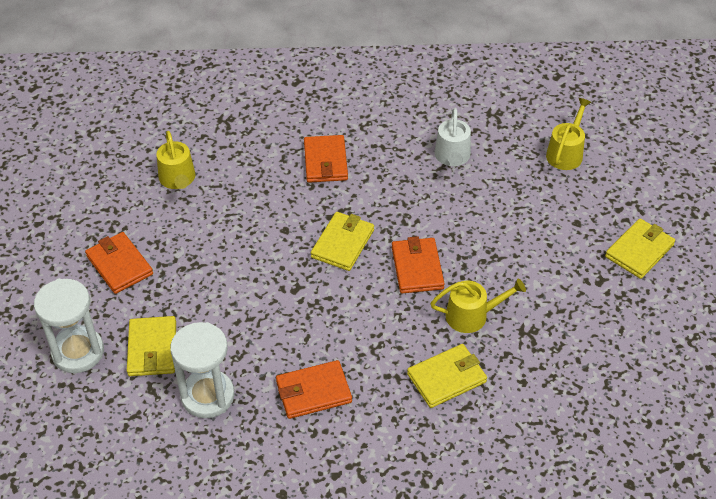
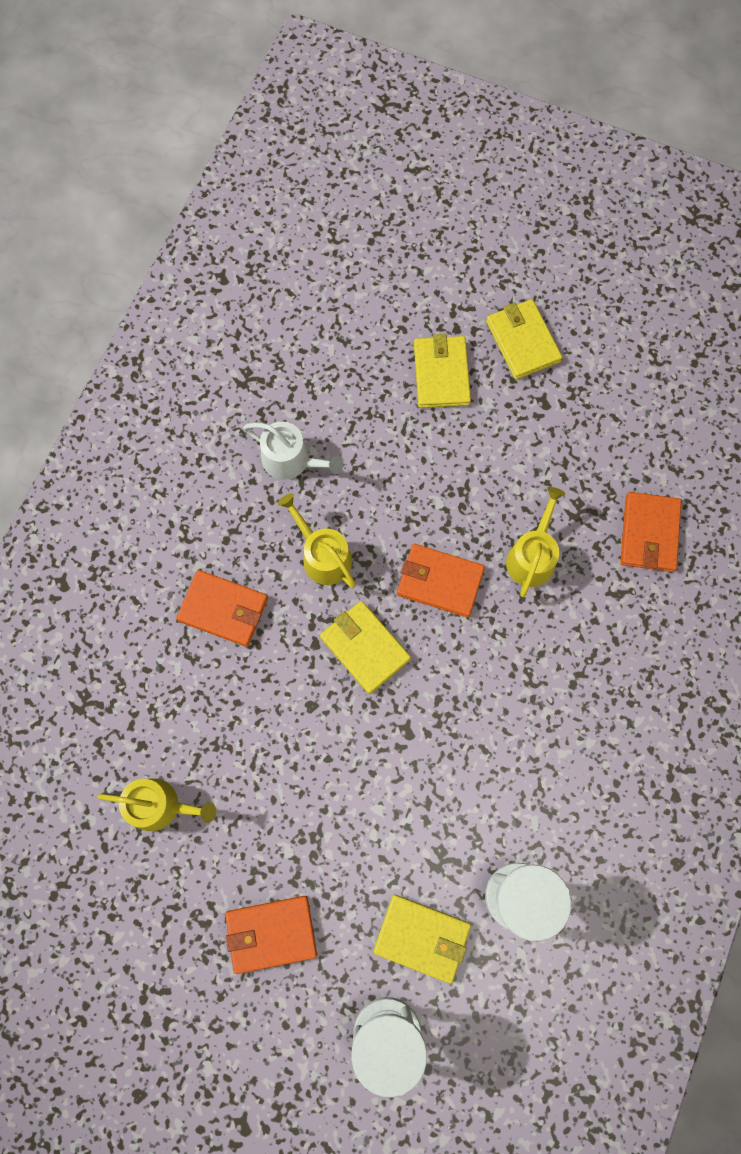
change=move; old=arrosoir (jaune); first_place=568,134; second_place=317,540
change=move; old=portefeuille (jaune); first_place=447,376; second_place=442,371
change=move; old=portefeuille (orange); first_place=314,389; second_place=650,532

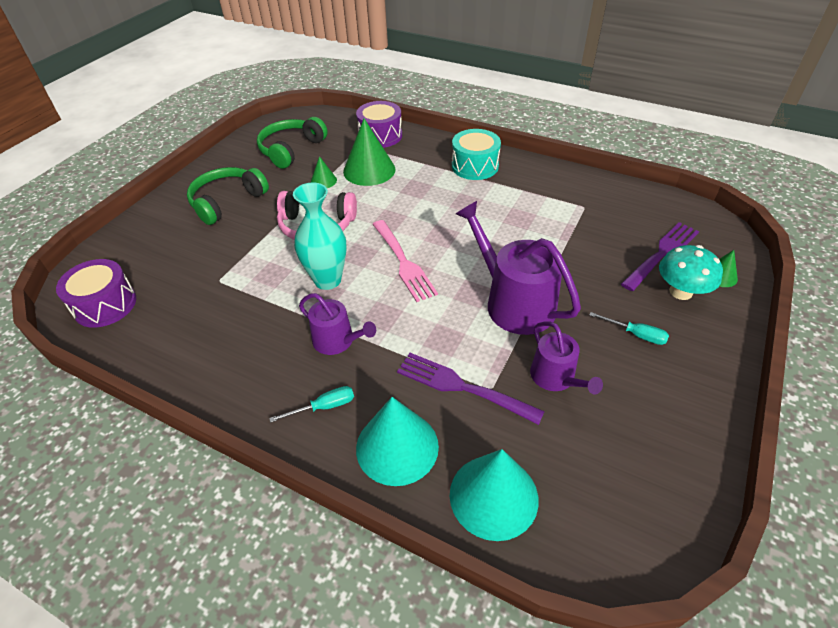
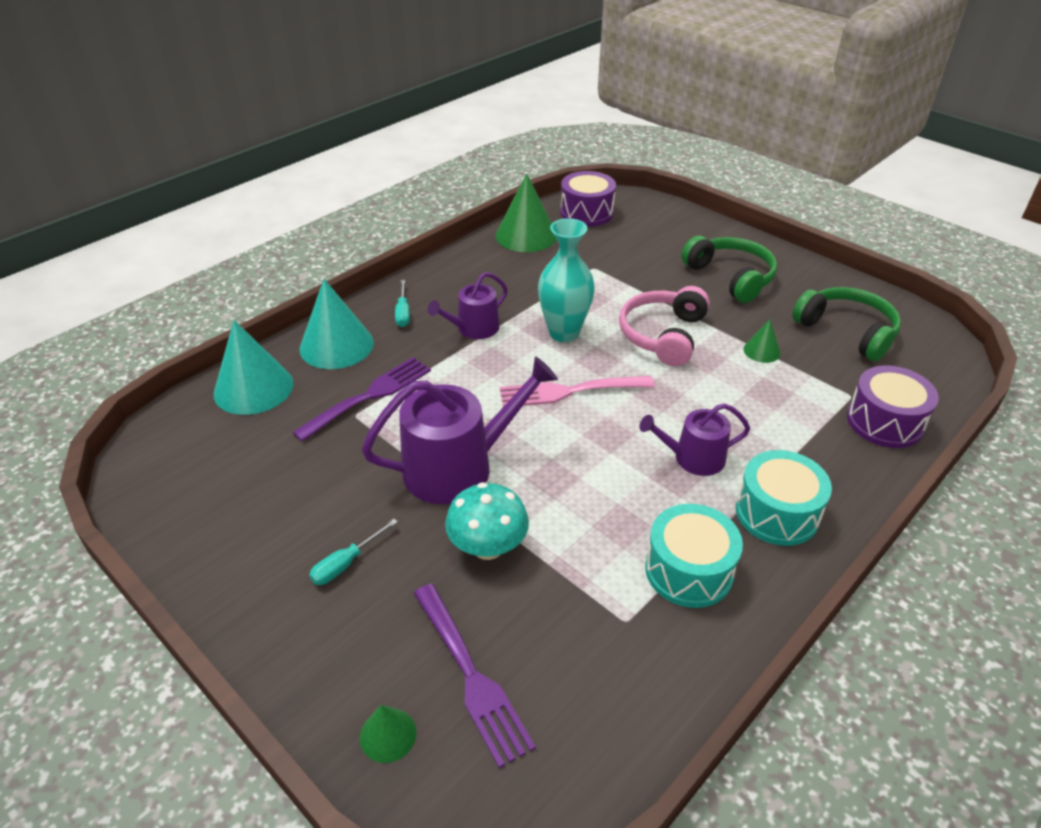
change=move; old=champignon (turquoise); first_place=691,272; second_place=487,521
change=move; old=cône (vert); first_place=369,152; second_place=526,212
change=move; old=arrosoir (violet); first_place=566,358; second_place=694,439
change=insert; new=tambour (turquoise); second_place=694,556

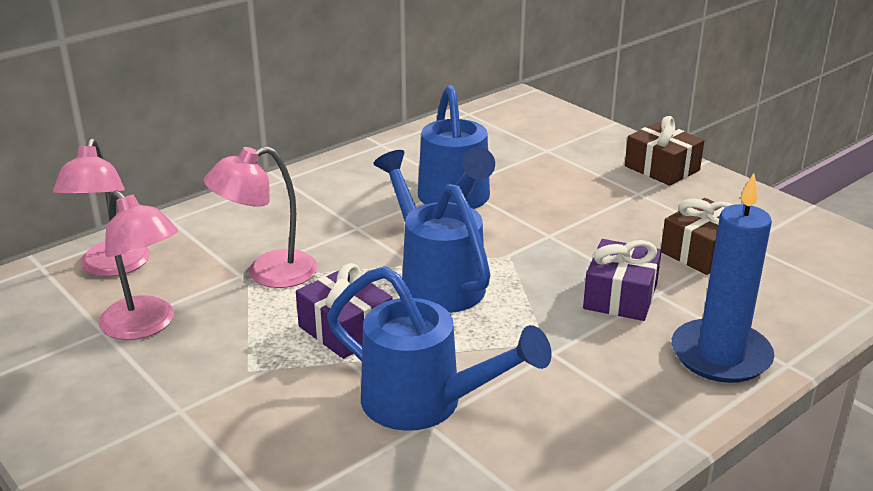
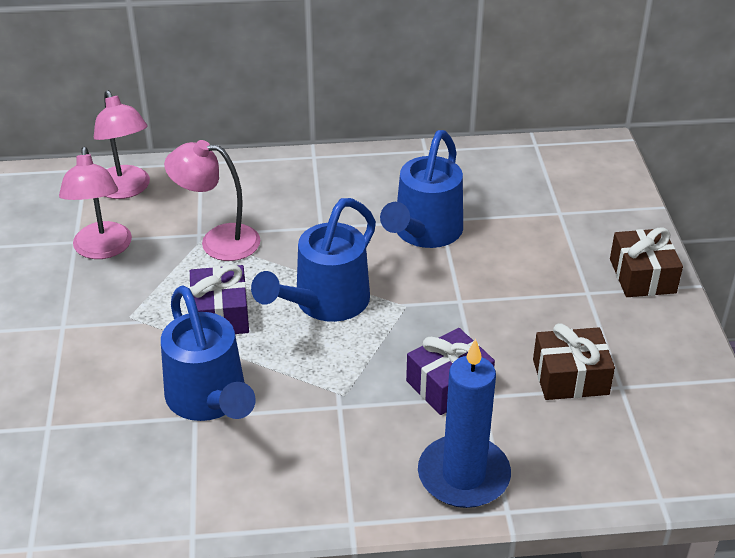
change=rotate; old=lampe (rose); first_place=101,207; second_place=122,144; degrees=-60
change=rotate; old=arrosoir (bleu); first_place=432,231; second_place=313,260; degrees=-150

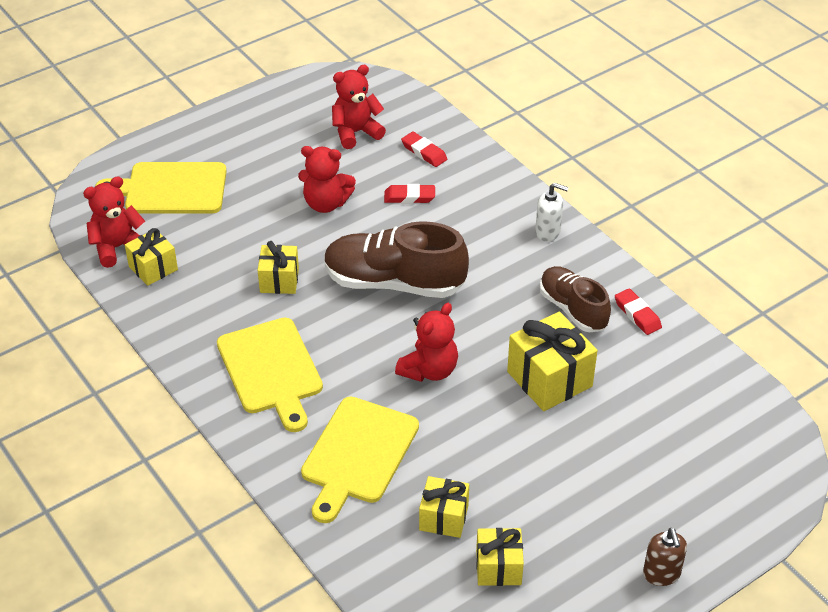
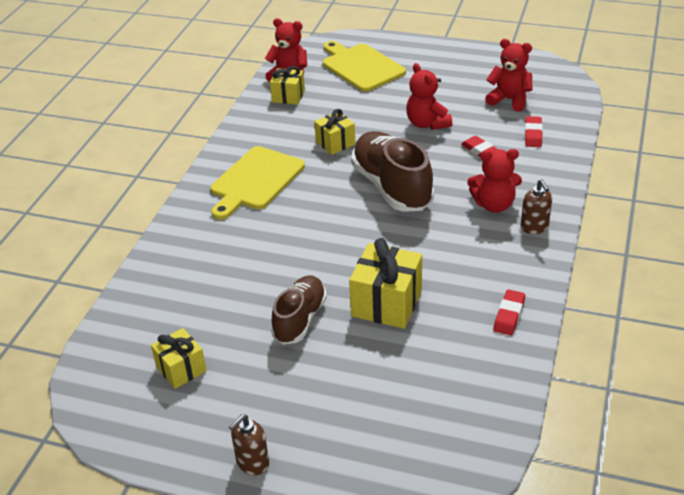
change=move; old=chaussure (marron); first_place=575,299; second_place=299,310
change=move; old=ours en peluche (rouge); first_place=426,342; second_place=494,181
change=recolor; old=distributeur de savon (blanc); new=distributeur de savon (marron); first_place=552,212; second_place=536,206
change=delete; old=planche à découper (jaune); first_place=360,460
change=delete; old=cadeau (jaune); first_place=444,507

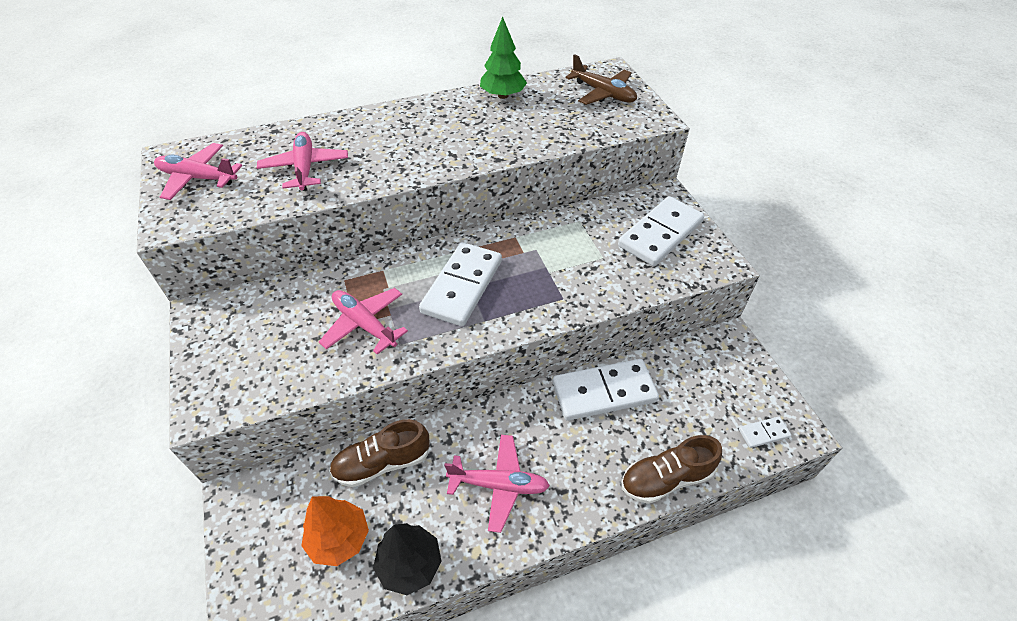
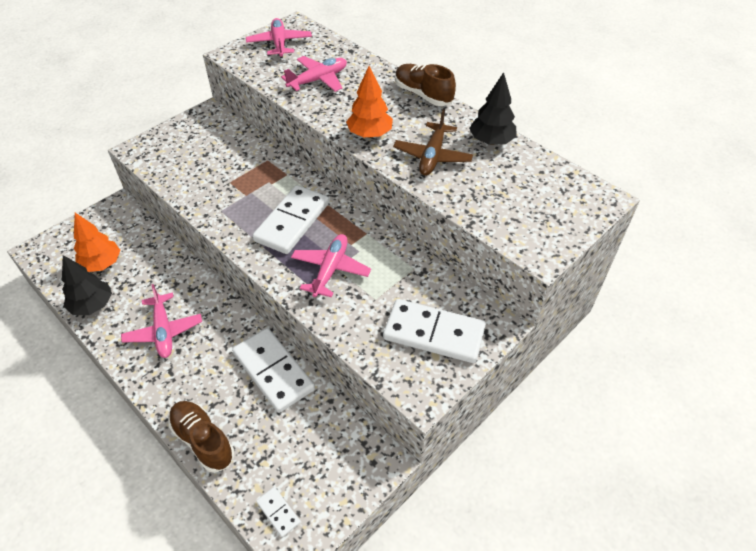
change=rotate; old=domino (blanc); first_place=460,284; second_place=290,219; degrees=-60
change=move; old=avion (rose); first_place=363,321; second_place=331,265
change=insert; new=arbre (orange); second_place=369,102
change=move; old=avion (marron); first_place=601,79; second_place=433,142
change=move; old=chaussure (marron); first_place=379,453; second_place=425,85
change=recolor; old=arbre (vert); new=arbre (noir); first_place=503,57; second_place=493,108

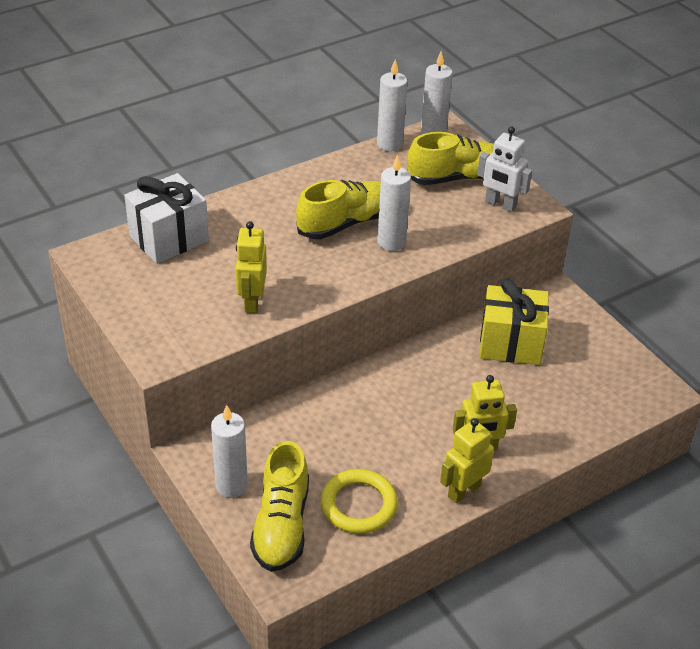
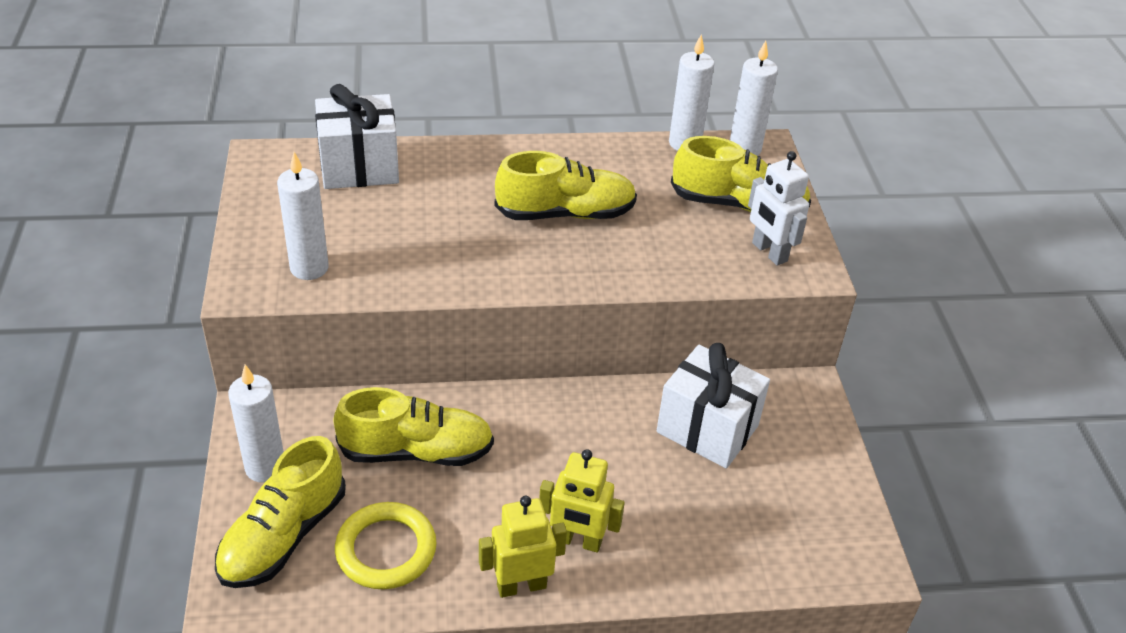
change=move; old=bougie (blanc); first_place=394,202; second_place=303,216
change=insert; new=chaussure (jaune); second_place=413,426
change=recolor; old=cadeau (jaune); new=cadeau (blanc); first_place=514,321; second_place=713,405
change=delete; old=robot (jaune); first_place=251,267

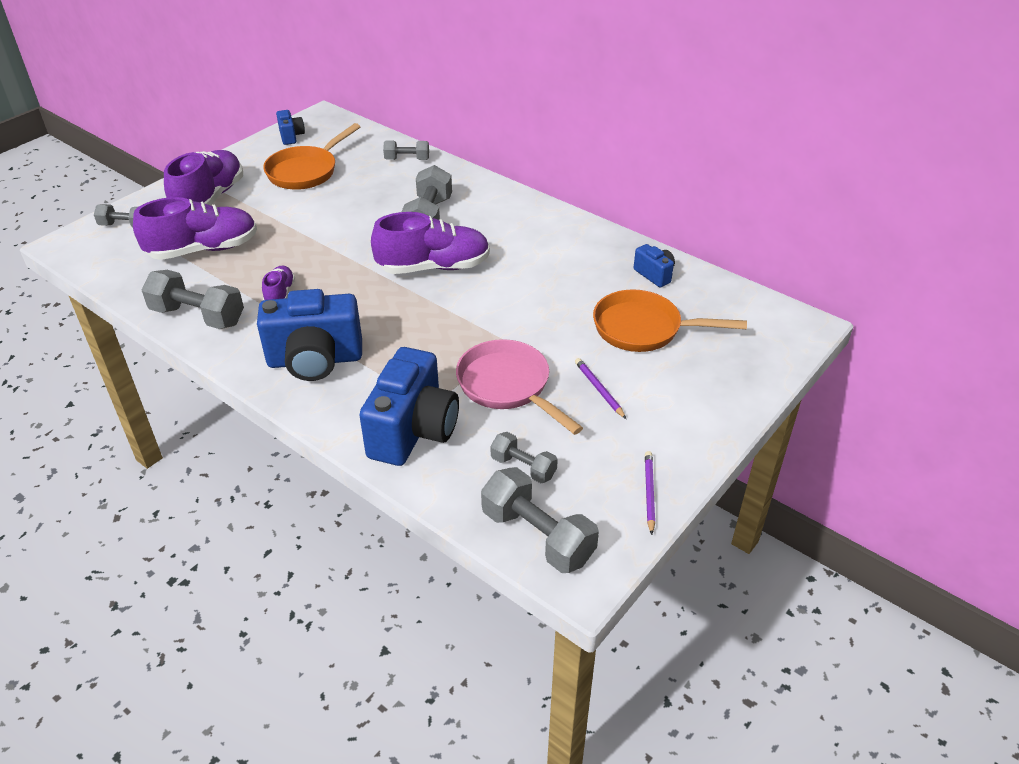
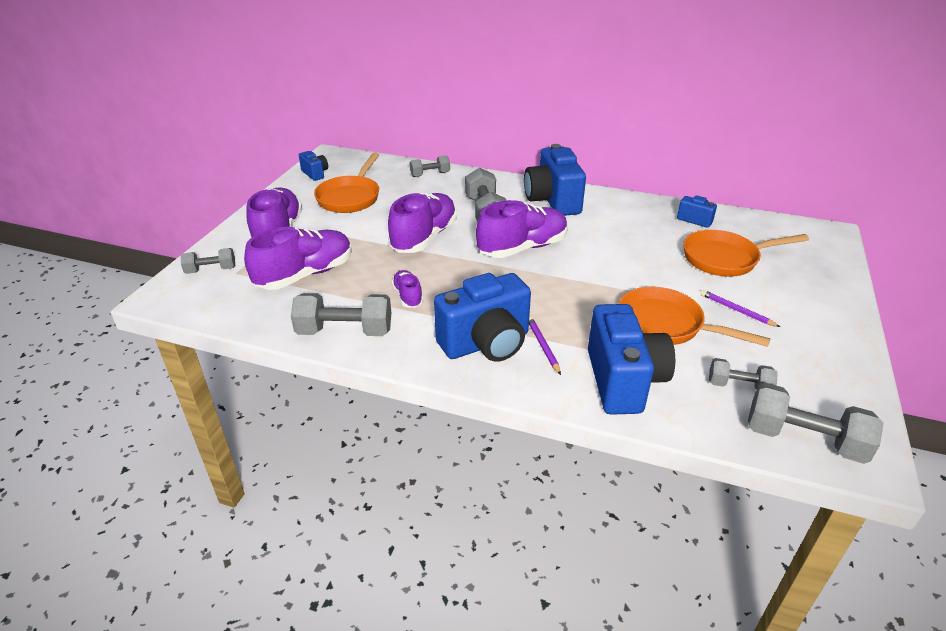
change=insert; new=chaussure (violet); second_place=422,223
change=insert; new=appareil photo (bleu); second_place=555,180
change=move; old=crayon (violet); first_place=650,493; second_place=545,346
change=recolor; old=poêle (rose); new=poêle (orange); first_place=519,387; second_place=694,317

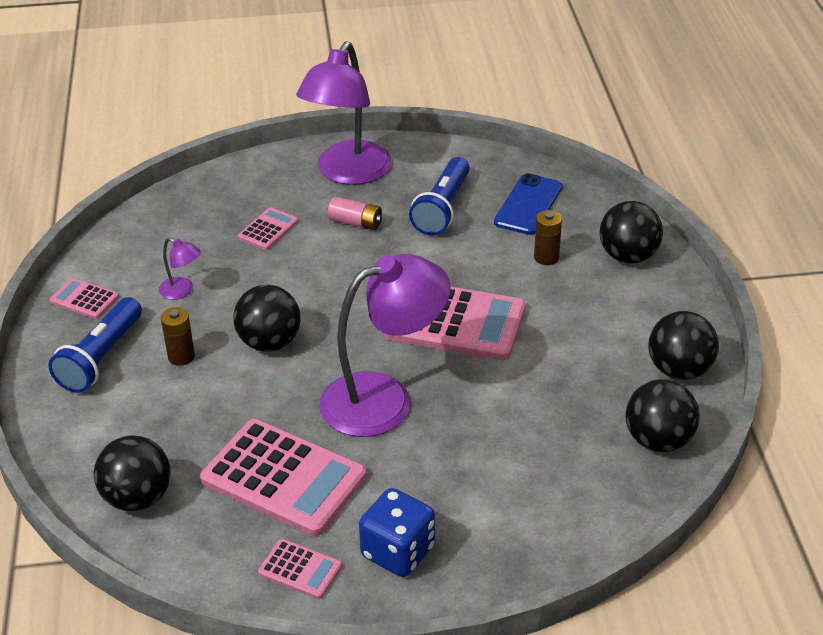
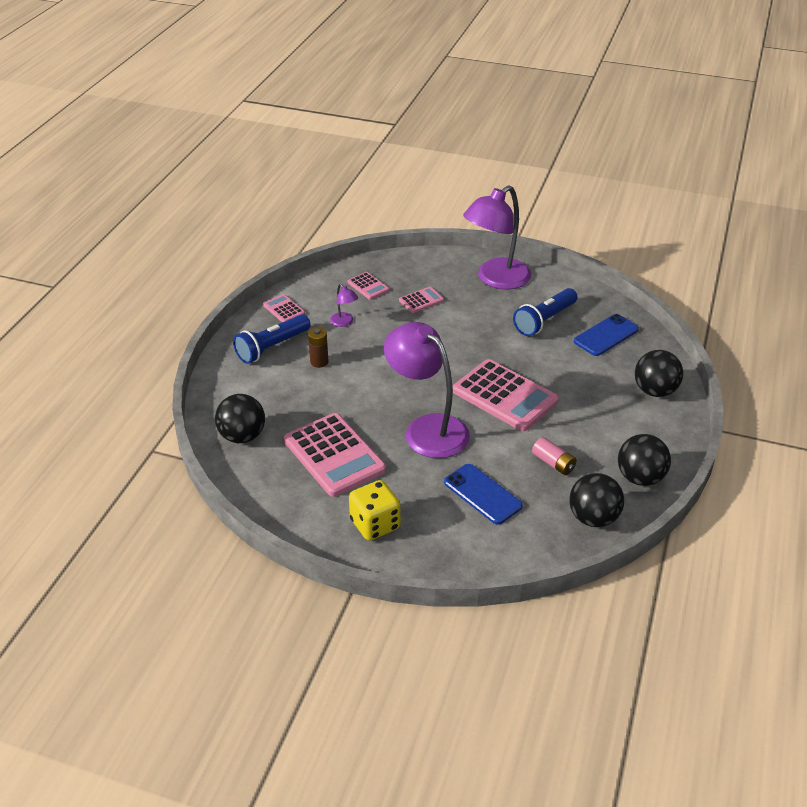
change=move; old=calculatrice (rose); first_place=300,569; second_place=368,286
change=recolor; old=dé (bleu); new=dé (jaune); first_place=397,532; second_place=375,510
change=rotate; old=lampe (violet); first_place=385,345; second_place=427,390; degrees=-135
change=insert; new=téléphone (bleu); second_place=483,494
change=move; old=pile (rose); first_place=355,213; second_place=554,456
change=delete; old=balle (noir); first_place=267,318
change=delete; old=pile (marron); first_place=548,237

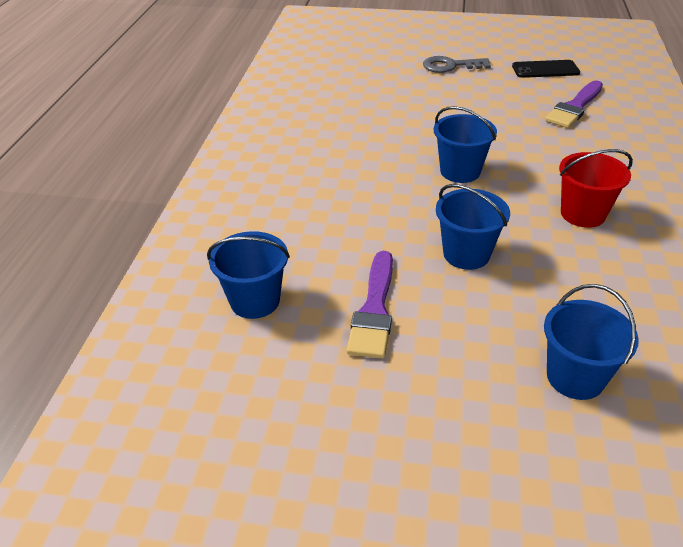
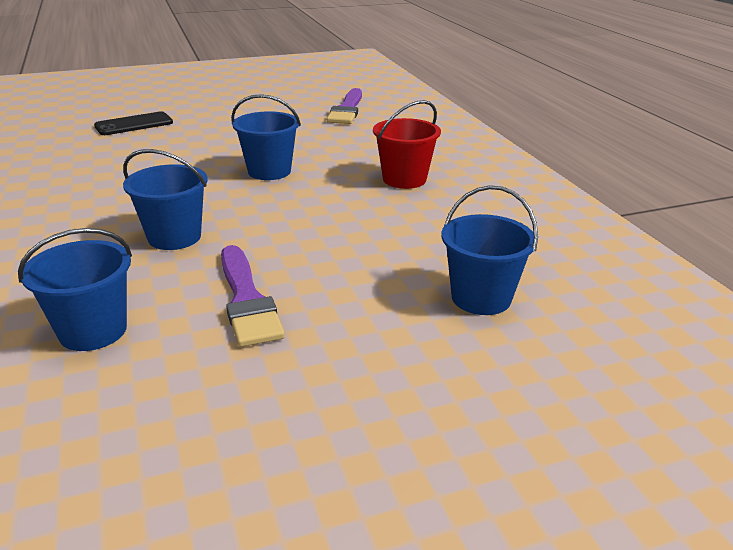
change=move; old=téléphone (noir); first_place=546,69; second_place=133,123
change=move; old=seau (bleu); first_place=473,227; second_place=165,199
change=delete; old=clé (gris); first_place=457,64

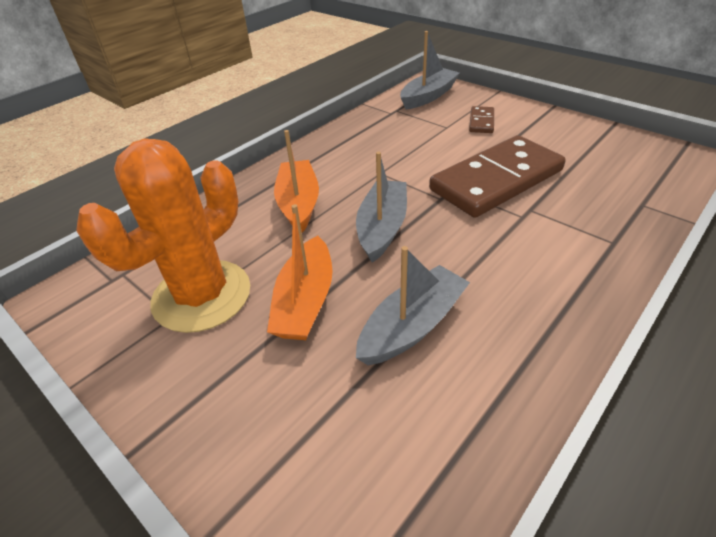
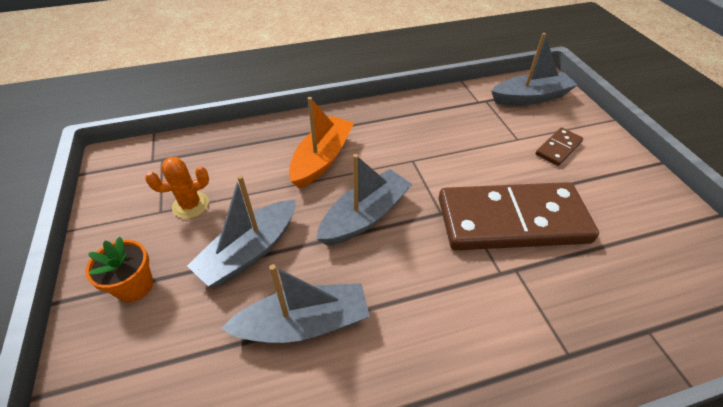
change=insert; new=pot de fleurs (orange); second_place=119,269
change=resize; old=cactus (orange); first_place=163,235; second_place=177,188; factor=0.44
change=recolor; old=bateau (orange); new=bateau (gris); first_place=299,272; second_place=241,230

